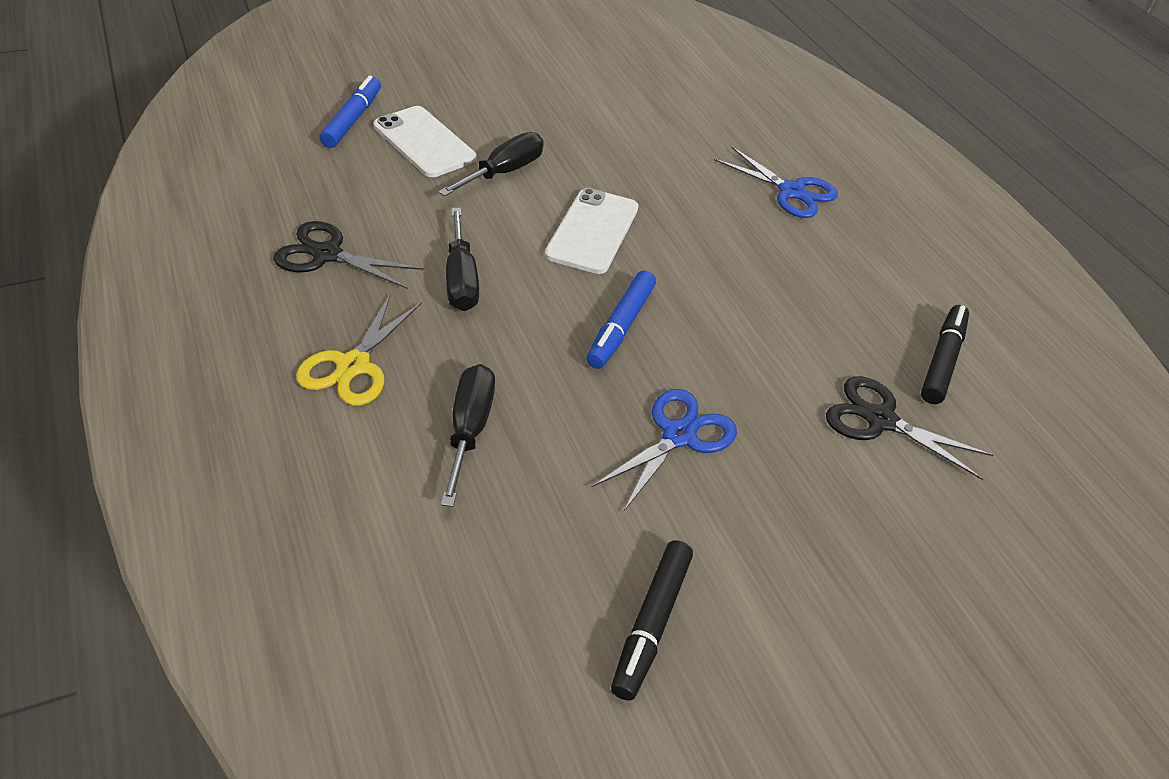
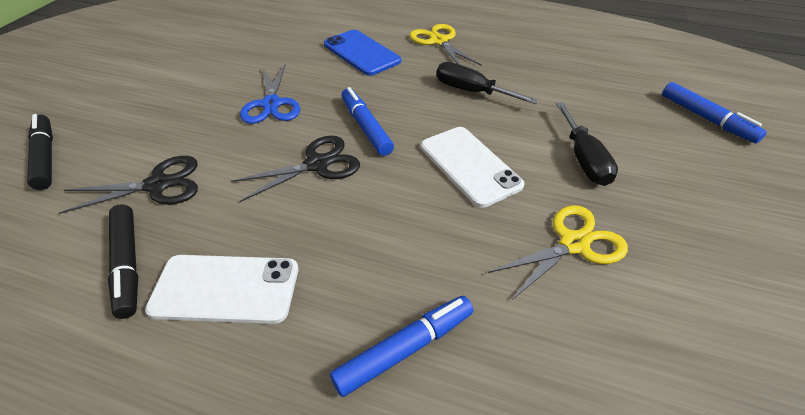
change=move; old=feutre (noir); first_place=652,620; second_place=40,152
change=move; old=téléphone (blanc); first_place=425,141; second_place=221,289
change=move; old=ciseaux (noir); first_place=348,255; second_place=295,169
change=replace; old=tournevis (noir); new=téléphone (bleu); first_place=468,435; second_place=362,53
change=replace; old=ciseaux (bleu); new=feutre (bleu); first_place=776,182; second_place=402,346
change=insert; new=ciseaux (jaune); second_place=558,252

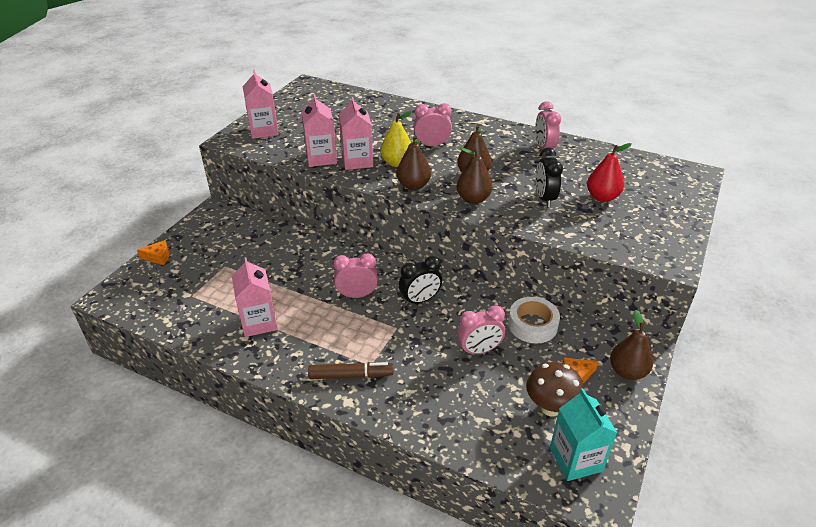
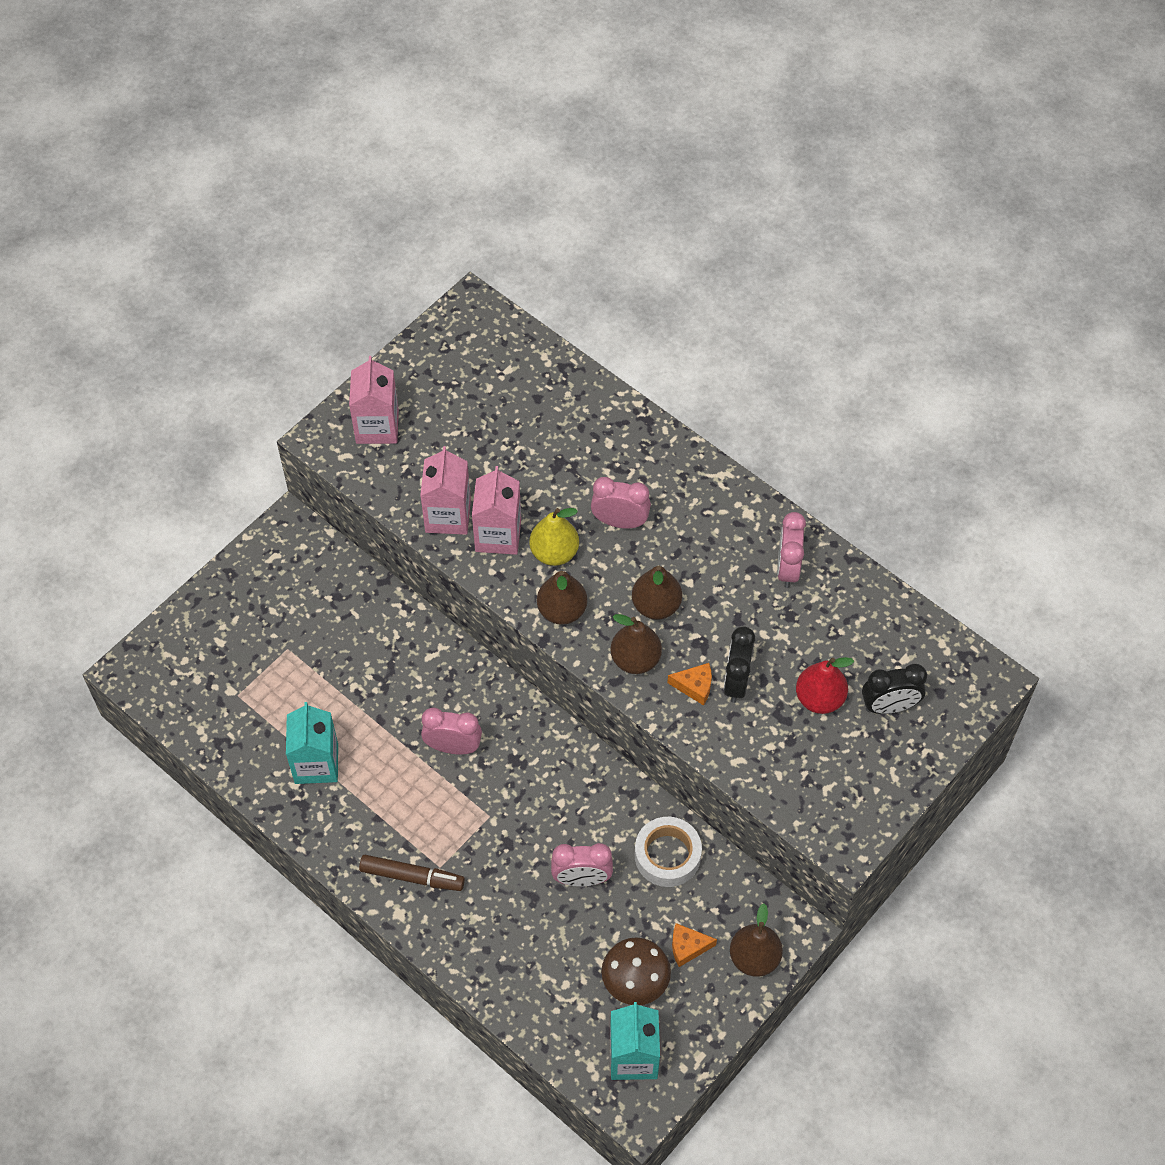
change=recolor; old=brique de lait (rose); new=brique de lait (turquoise); first_place=255,297; second_place=312,743
change=move; old=fromage (orange); first_place=153,252; second_place=689,684
change=move; old=réveil (noir); first_place=420,281; second_place=894,689

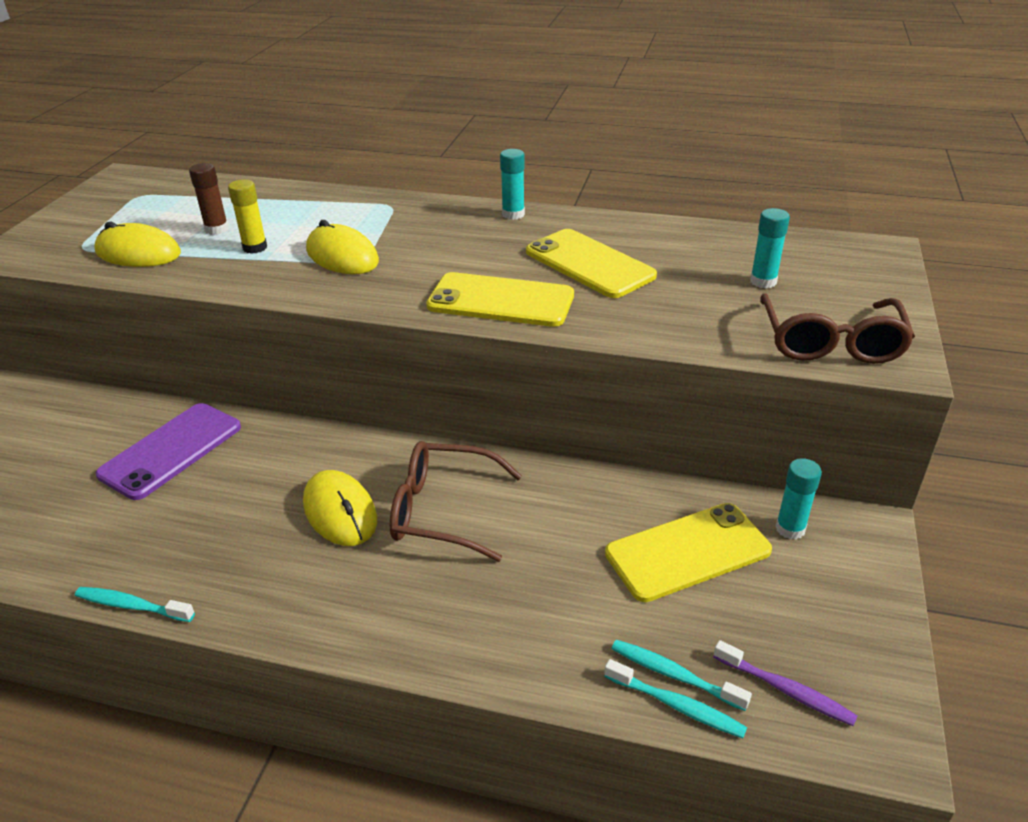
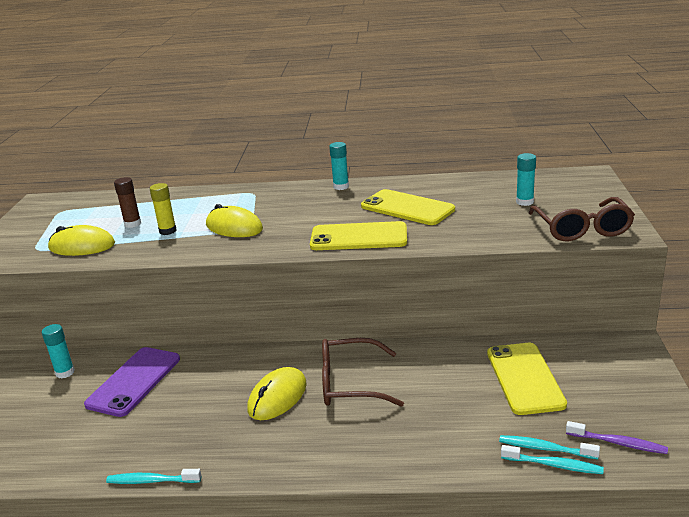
change=move; old=bâton de colle (turquoise); first_place=798,499; second_place=58,351
change=rotate; old=souris (jaune); first_place=340,508; second_place=277,393; degrees=75
change=rotate; old=téléphone (jaune); first_place=688,552; second_place=527,379; degrees=-60

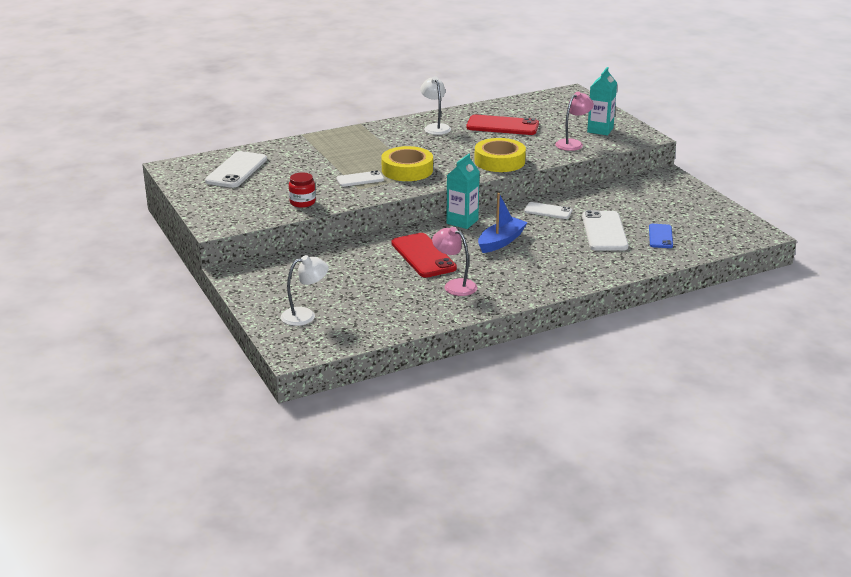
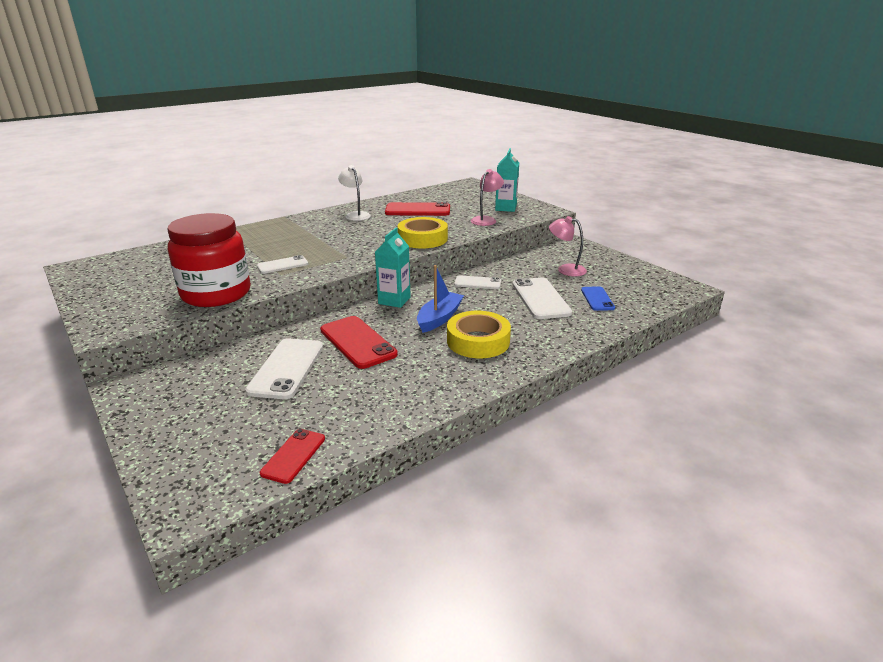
change=resize; old=bocal (rouge); first_place=302,190; second_place=209,260; factor=2.35
change=move; old=téléphone (blanc); first_place=236,169; second_place=284,368
change=insert; new=téléphone (rouge); second_place=292,456
change=move; old=ruban adhésif (jaune); first_place=407,163; second_place=479,334
change=move; old=lampe (rose); first_place=454,261; second_place=568,246
change=delete; old=lampe (blanc); first_place=305,290

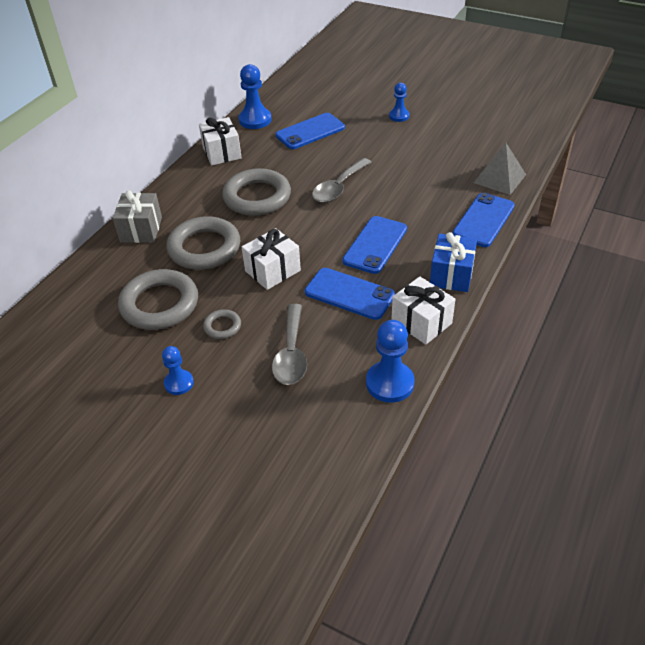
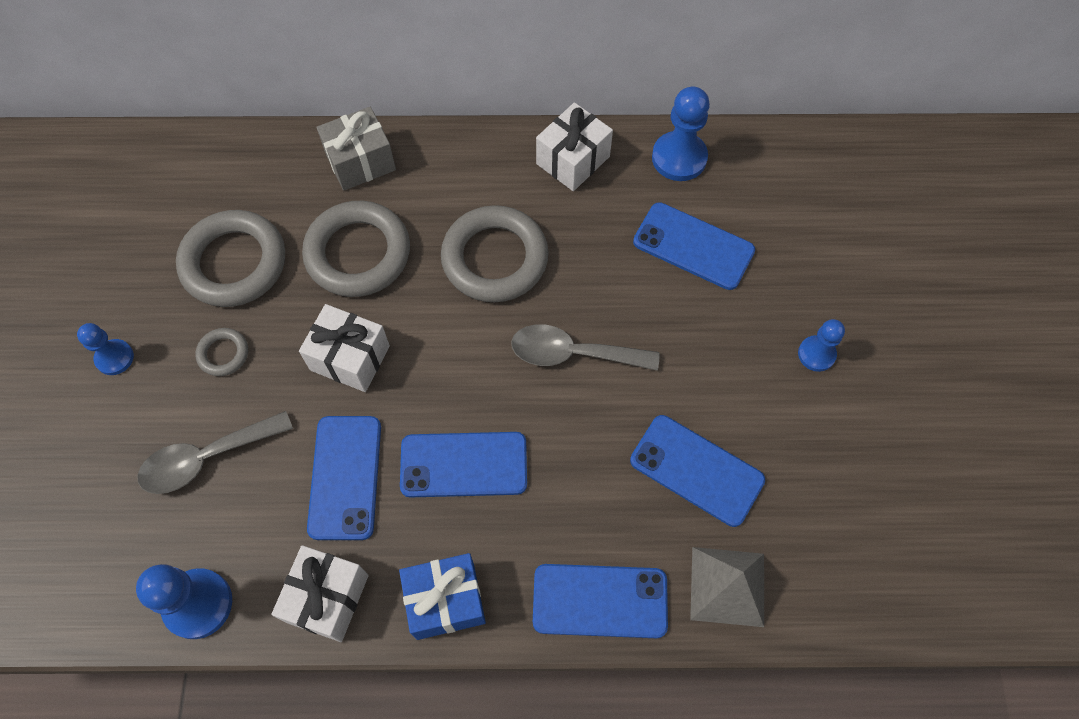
change=insert; new=téléphone (bleu); second_place=697,471

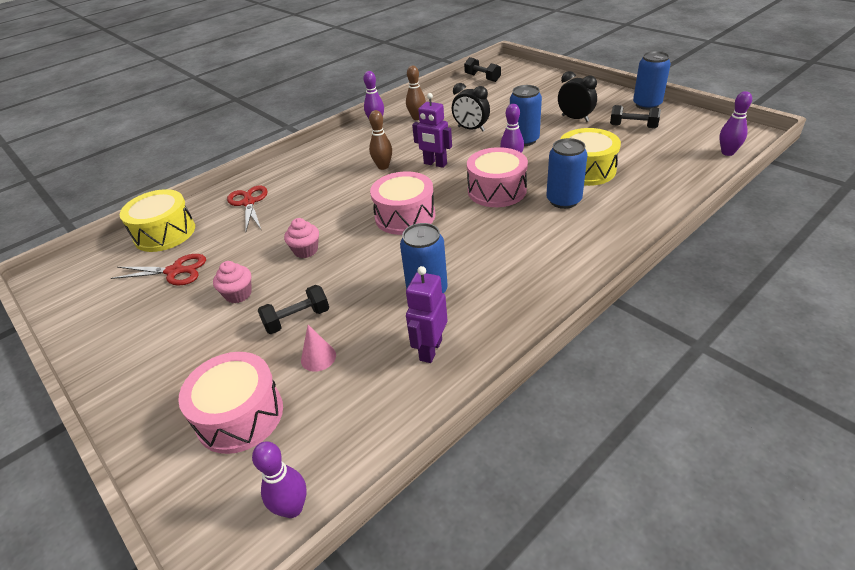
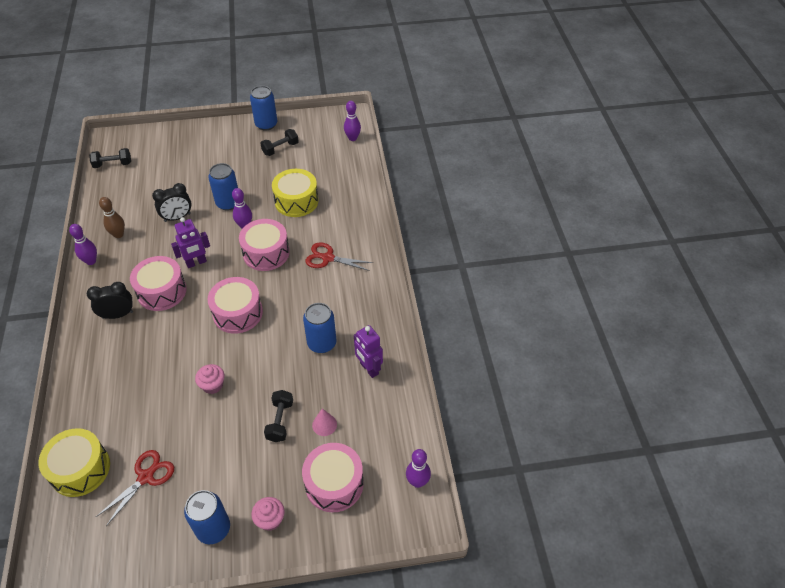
change=move; old=réveil (noir); first_place=577,96; second_place=110,300
change=replace; old=quille (marron); new=tambour (rose); first_place=380,140; second_place=158,283
change=move; old=canette (bleu); first_place=567,173; second_place=207,517
change=move; old=muffin (rose); first_place=232,282; second_place=268,514
change=move; old=ciseaux (rouge); first_place=247,208; second_place=339,256

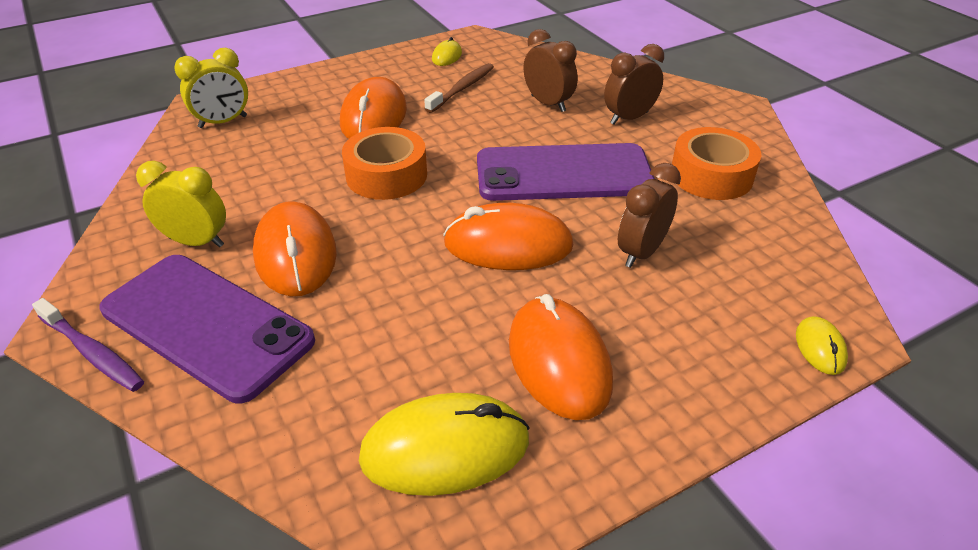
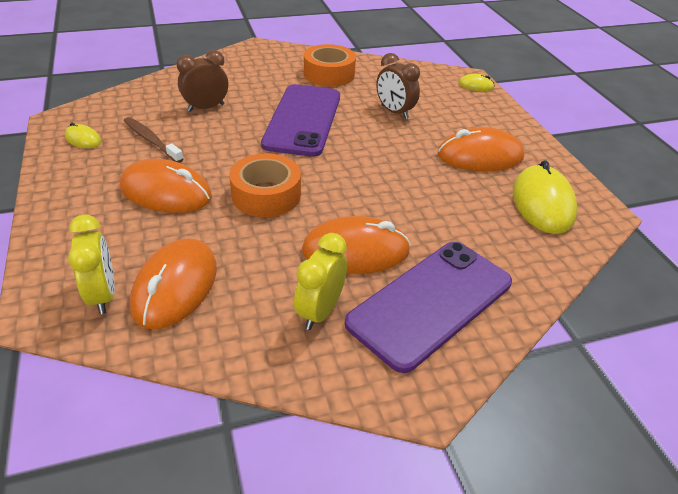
change=move; old=souris (orange); first_place=508,236; second_place=173,283
change=delete; old=brosse à dents (violet); first_place=88,345
change=delete; old=réveil (marron); first_place=634,84

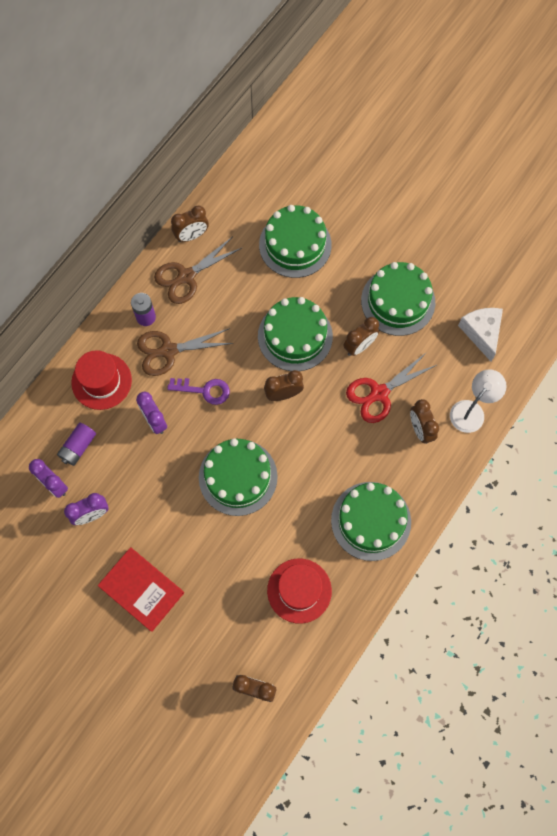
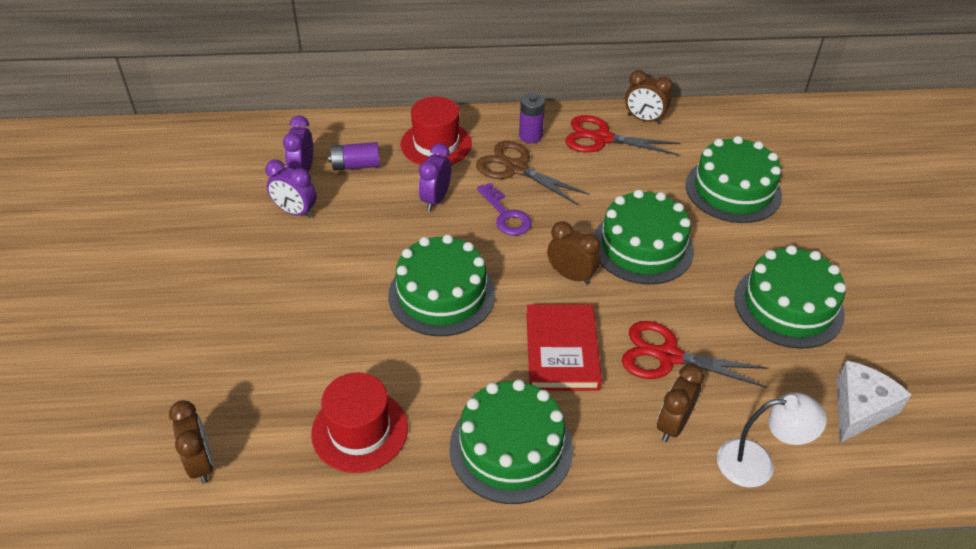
change=move; old=livre (rouge); first_place=141,590; second_place=564,348
change=recolor; old=ciseaux (marron); new=ciseaux (rouge); first_place=198,270; second_place=623,135
change=delete; old=réveil (marron); first_place=361,336

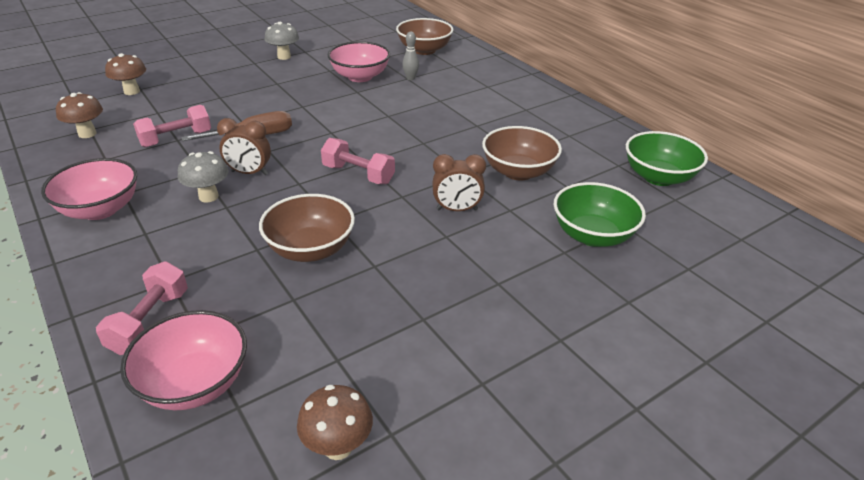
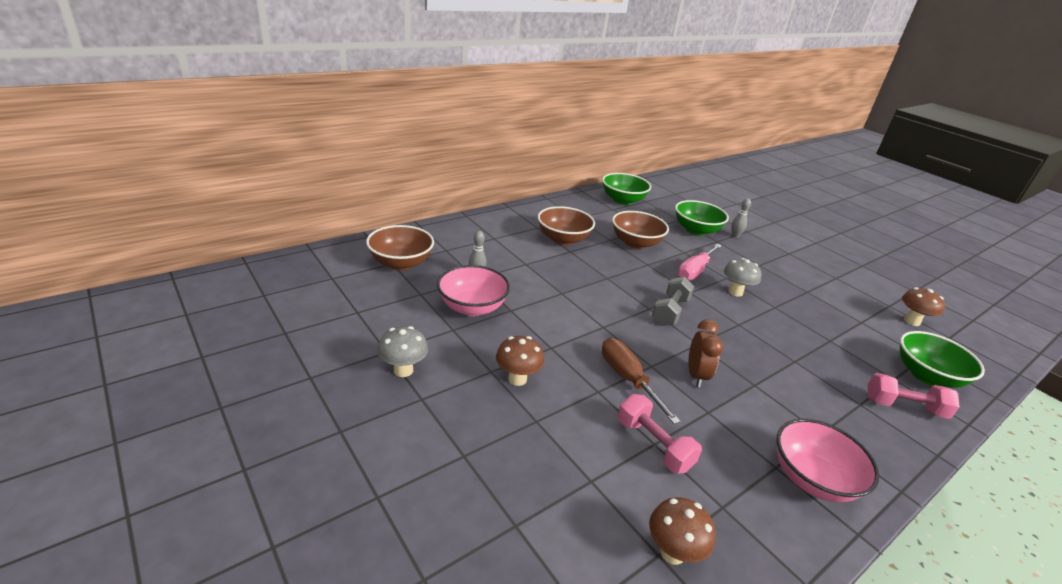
change=move; old=champignon (marron); first_place=125,74; second_place=520,361
change=move; old=bol (marron); first_place=307,228; second_place=566,225
change=recolor; old=haltère (rose); new=haltère (gris); first_place=358,161; second_place=673,301
change=replace; old=réveil (marron); new=tournevis (rose); first_place=459,182; second_place=700,262
change=move; old=champignon (gris); first_place=203,177; second_place=742,277
change=insert; new=quille (gris); second_place=741,218
change=recolor; old=bol (rose); new=bol (vert); first_place=183,360; second_place=942,359

